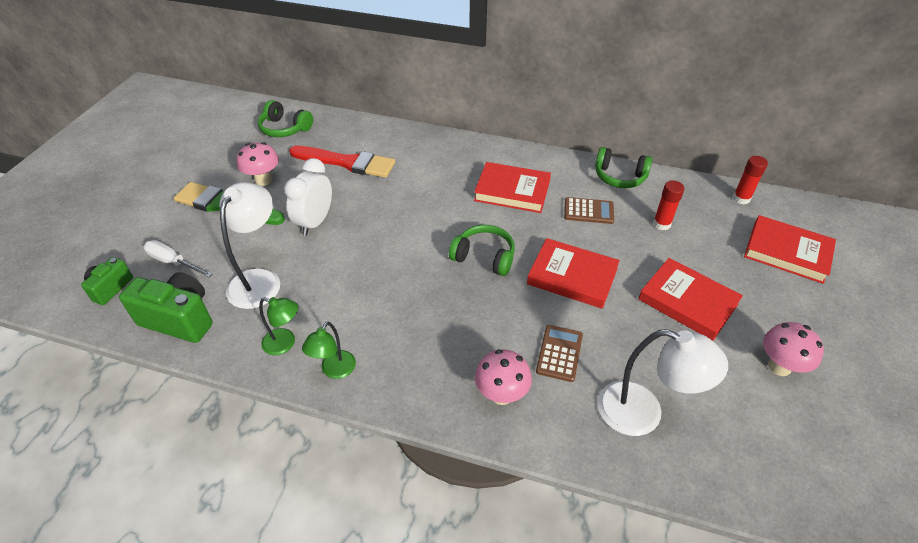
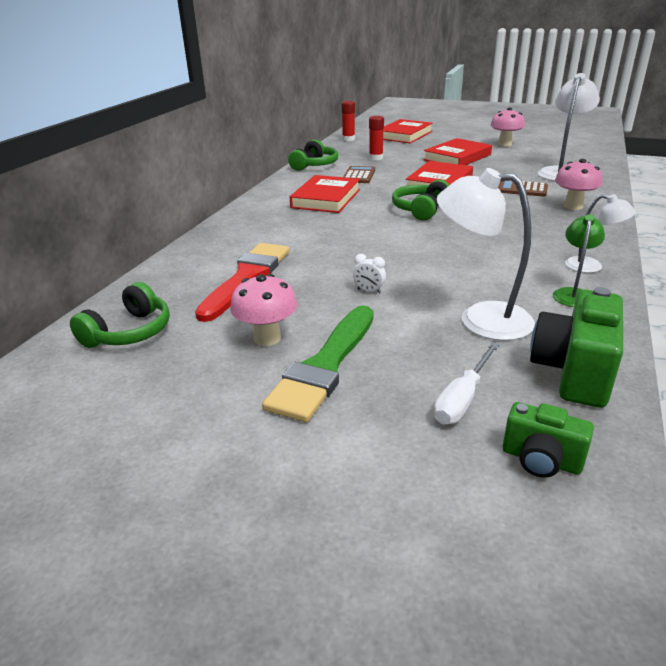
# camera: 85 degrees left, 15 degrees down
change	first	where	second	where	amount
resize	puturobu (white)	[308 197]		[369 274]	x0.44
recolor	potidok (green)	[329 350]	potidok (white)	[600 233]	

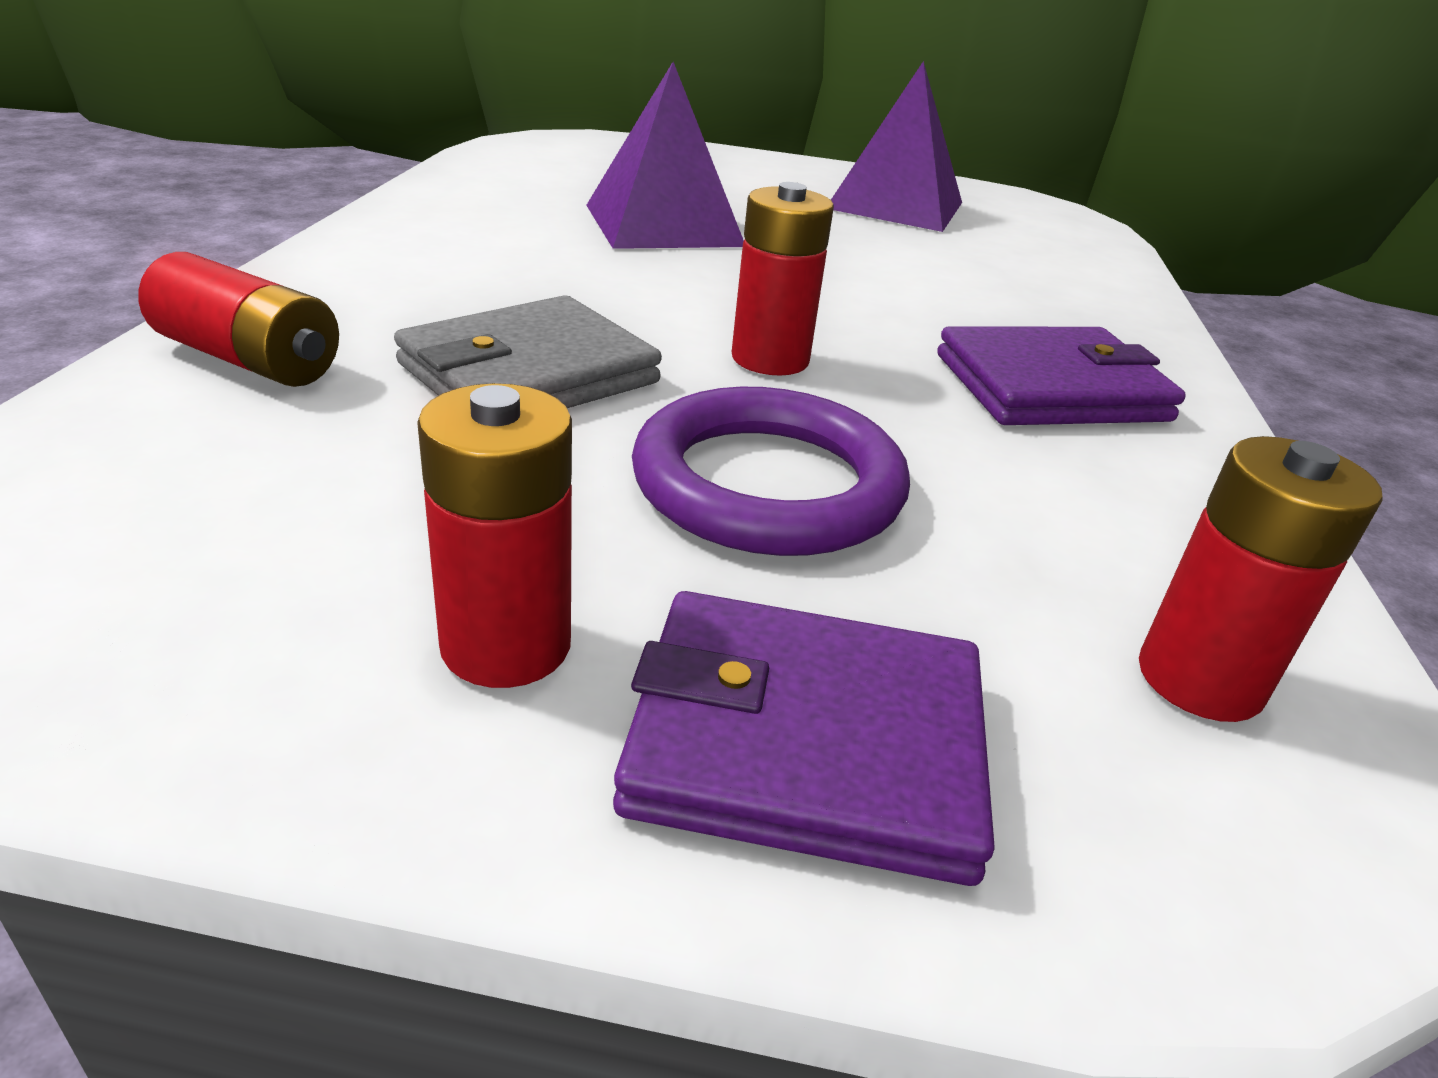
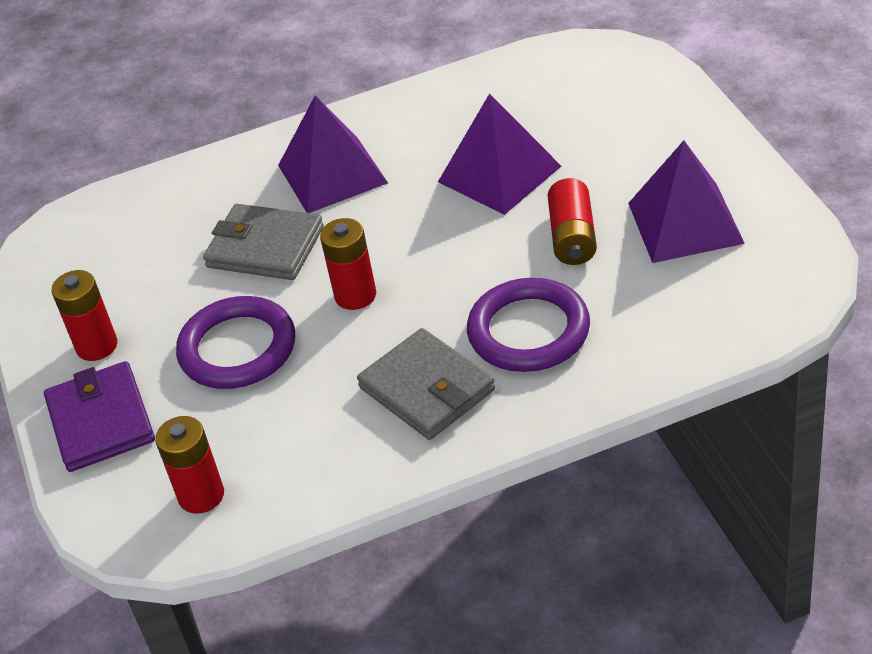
# camera: 70 degrees right, 10 degrees up
change	first	where	second	where	amount
move	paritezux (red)	[238 319]		[572 221]	
recolor	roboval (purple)	[1061 375]	roboval (grey)	[426 384]	
insert			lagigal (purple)	[333 154]	
insert			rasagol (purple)	[528 325]	

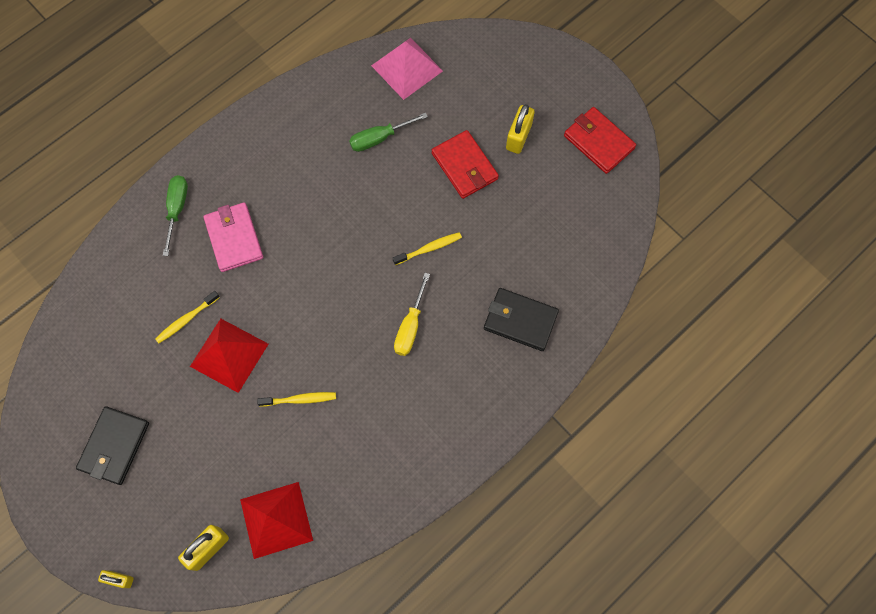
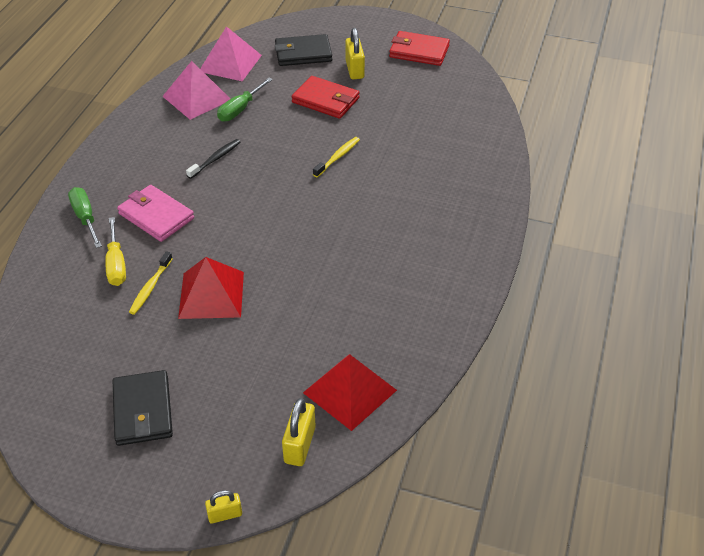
# camera: 30 degrees left, 25 degrees down
change	first	where	second	where	amount
move	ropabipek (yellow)	[412 314]		[115 251]	
move	roboval (black)	[521 319]		[303 50]	
delete	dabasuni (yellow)	[296 399]			
insert			lagigal (pink)	[196 90]	
insert			dabasuni (black)	[213 159]	

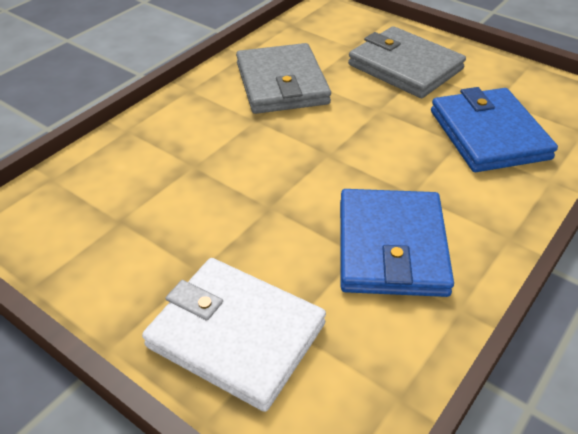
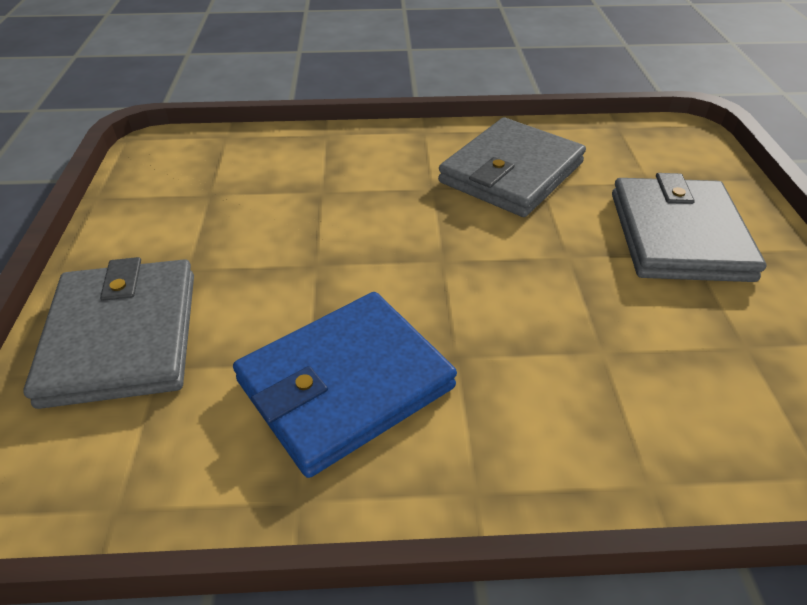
# camera: 50 degrees right, 0 degrees up
change	first	where	second	where	amount
delete	roboval (blue)	[494 129]			
recolor	roboval (white)	[234 335]	roboval (grey)	[108 333]	

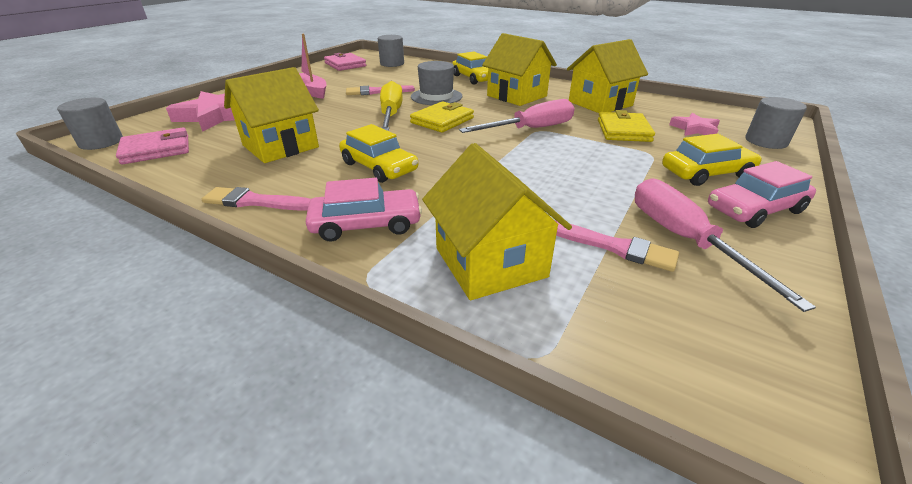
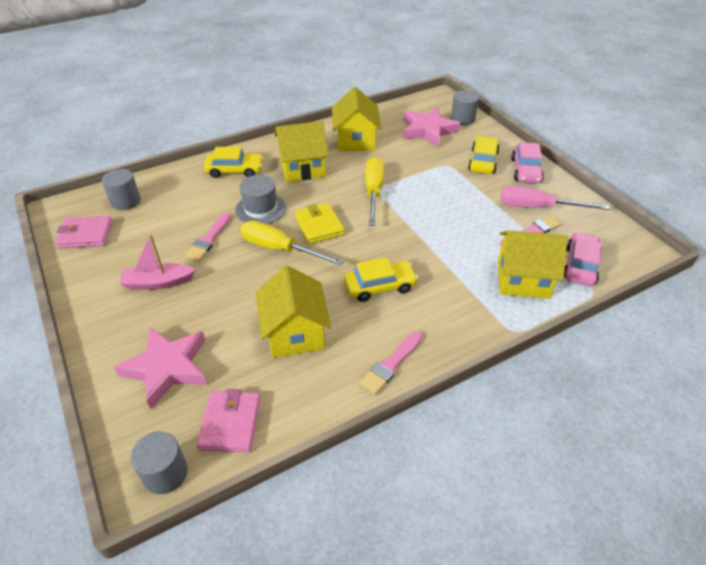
# camera: 60 degrees left, 10 degrees up
change	first	where	second	where	amount
recolor	ropabipek (pink)	[517 116]	ropabipek (yellow)	[374 191]	
delete	roboval (yellow)	[626 126]			
resize	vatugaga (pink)	[694 124]		[432 127]	x1.83
move	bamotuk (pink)	[364 209]		[583 259]	

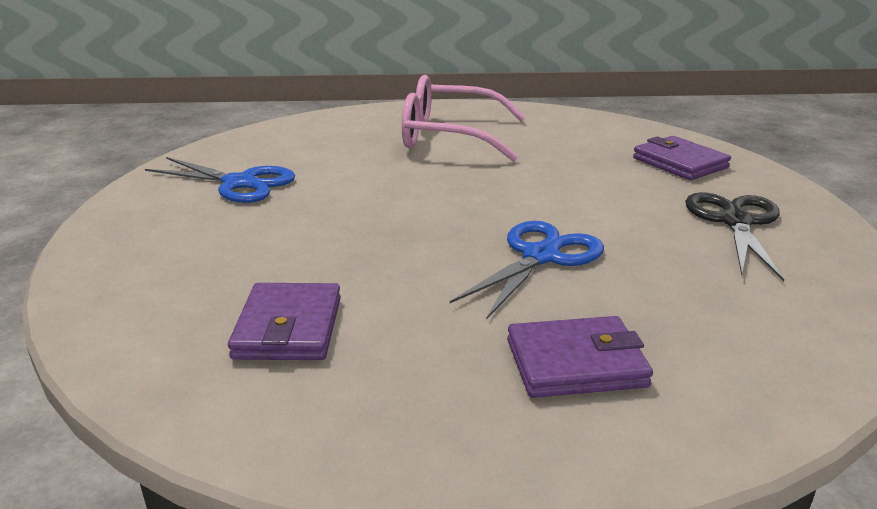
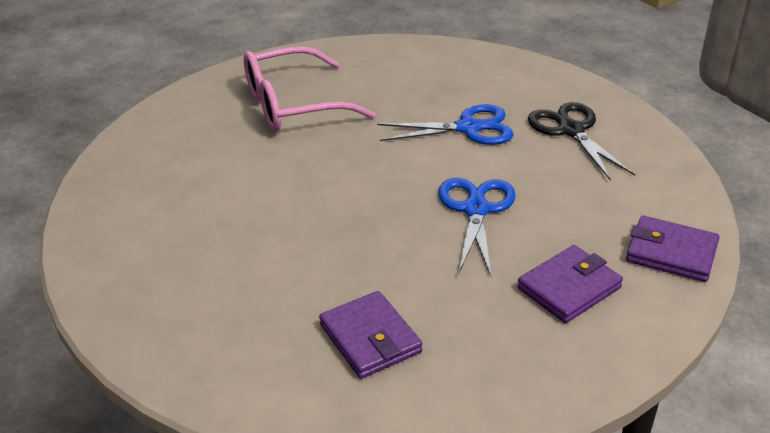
# camera: 30 degrees left, 10 degrees up
change	first	where	second	where	amount
move	roboval (purple)	[682 158]		[673 249]	
move	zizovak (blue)	[220 180]		[445 124]	

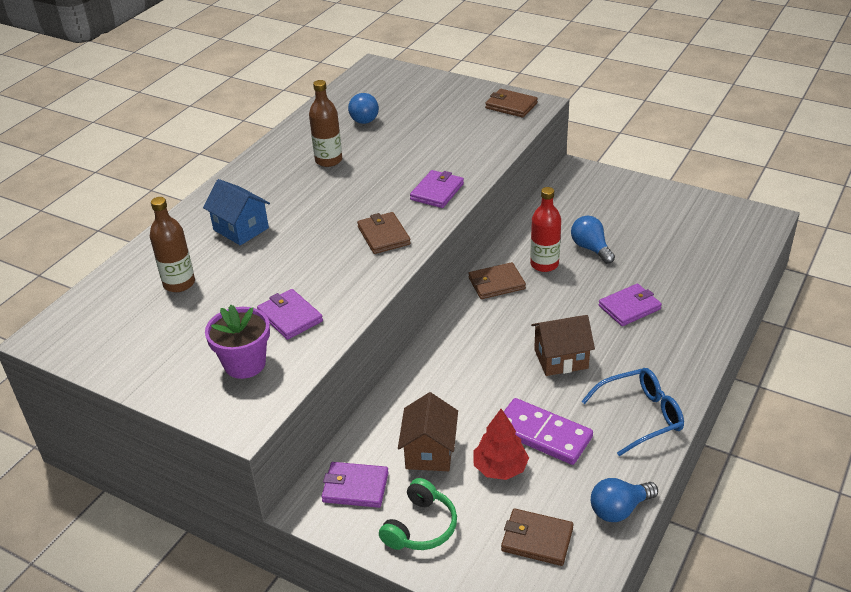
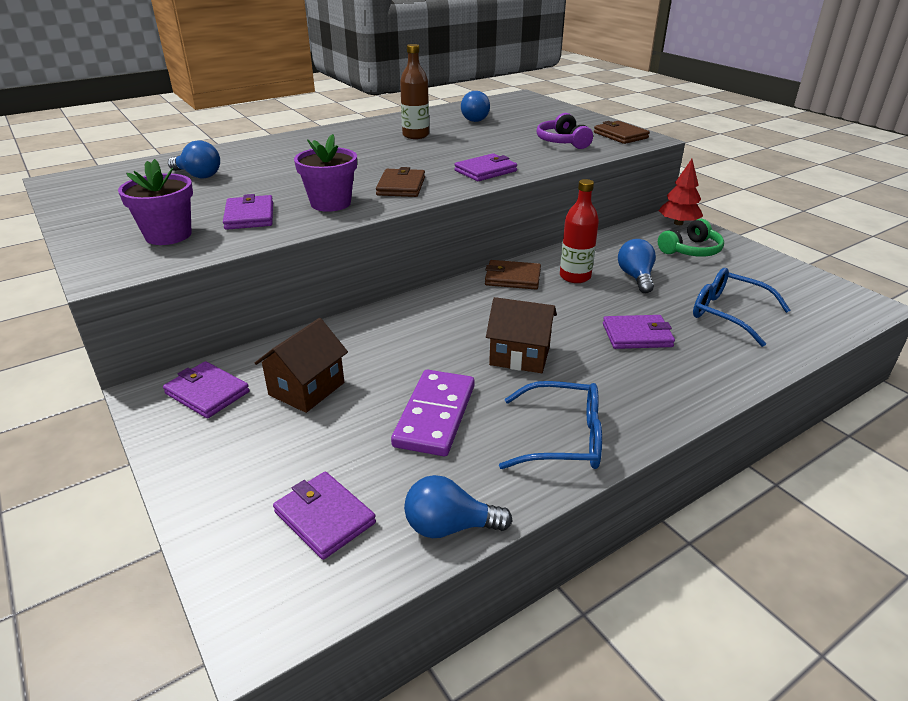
# camera: 25 degrees right, 5 degrees down
change	first	where	second	where	amount
delete	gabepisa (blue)	[236 212]			
replace	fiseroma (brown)	[172 244]	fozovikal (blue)	[194 159]	
rotate	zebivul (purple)	[548 431]		[433 413]	45 degrees clockwise
move	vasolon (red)	[501 444]		[680 192]	
move	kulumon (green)	[418 514]		[691 238]	
recolor	roboval (brown)	[537 537]	roboval (purple)	[324 516]	
insert			kulumon (purple)	[565 131]	
insert			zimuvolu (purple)	[325 173]	
insert			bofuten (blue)	[742 307]	

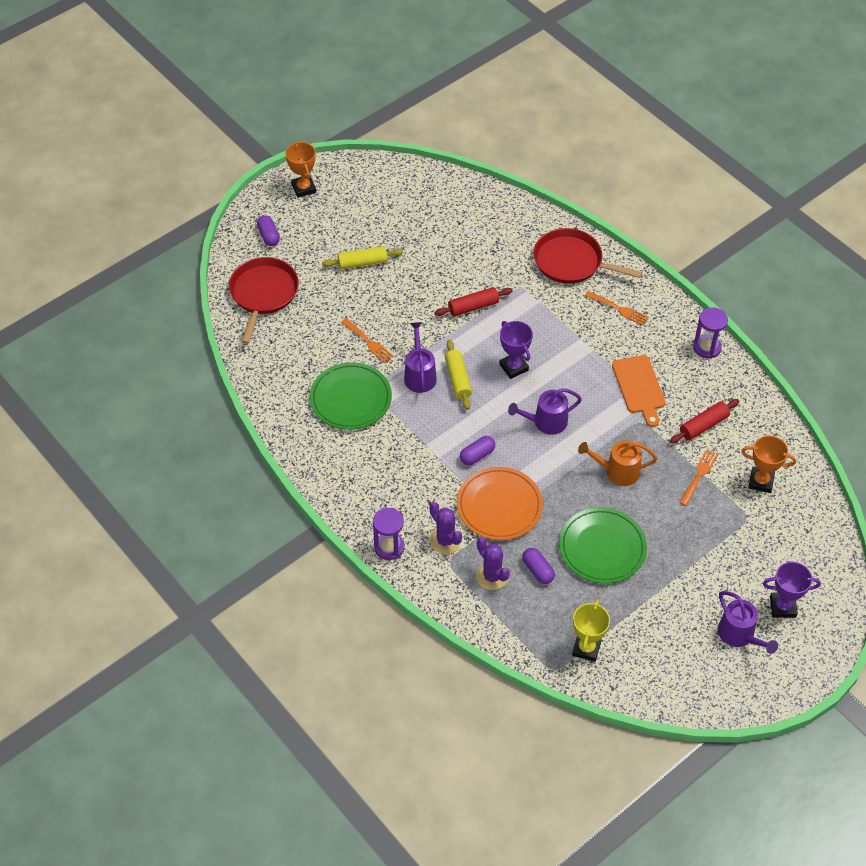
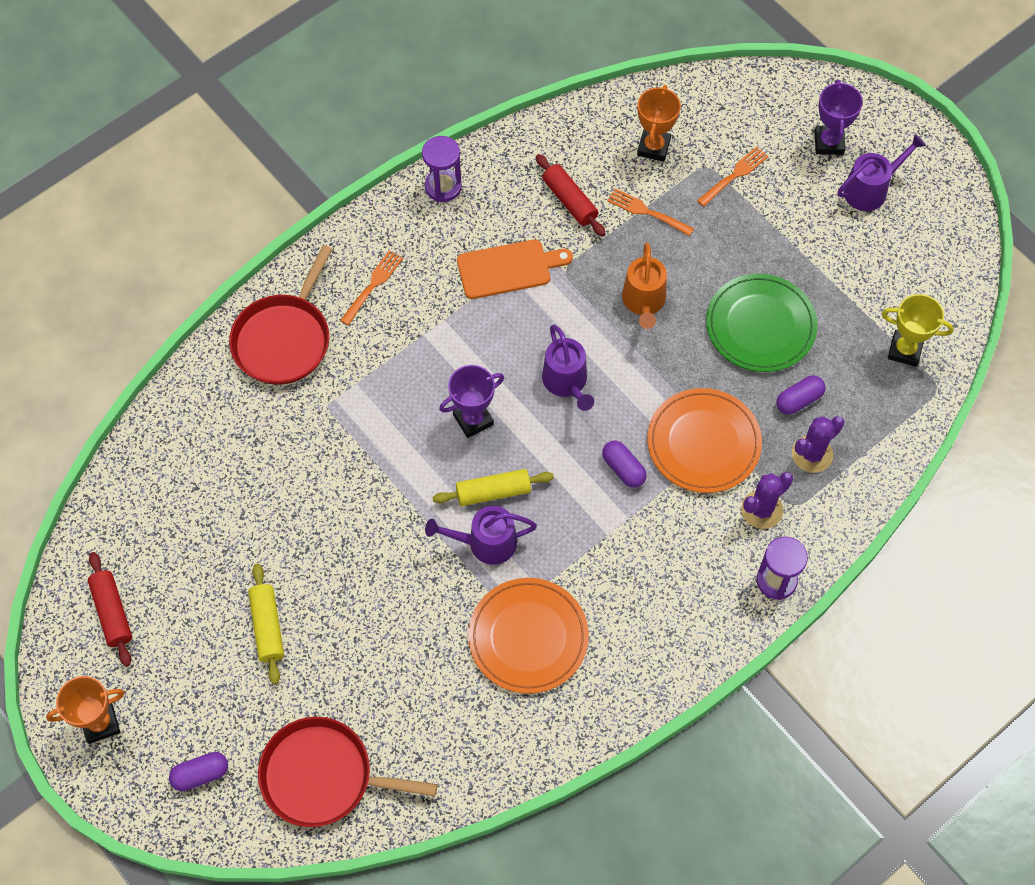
# camera: 90 degrees left, 10 degrees up
change	first	where	second	where	amount
move	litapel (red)	[473 301]		[110 609]	
move	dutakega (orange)	[367 340]		[733 177]	
recolor	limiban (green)	[351 396]	limiban (orange)	[528 636]	

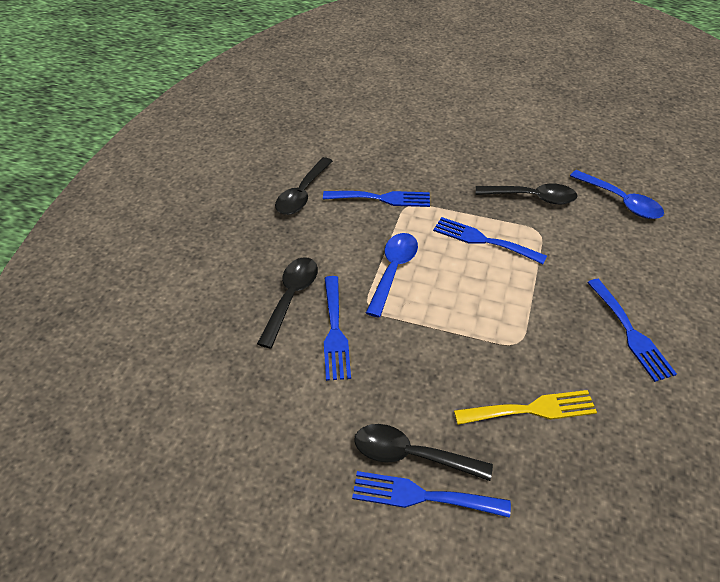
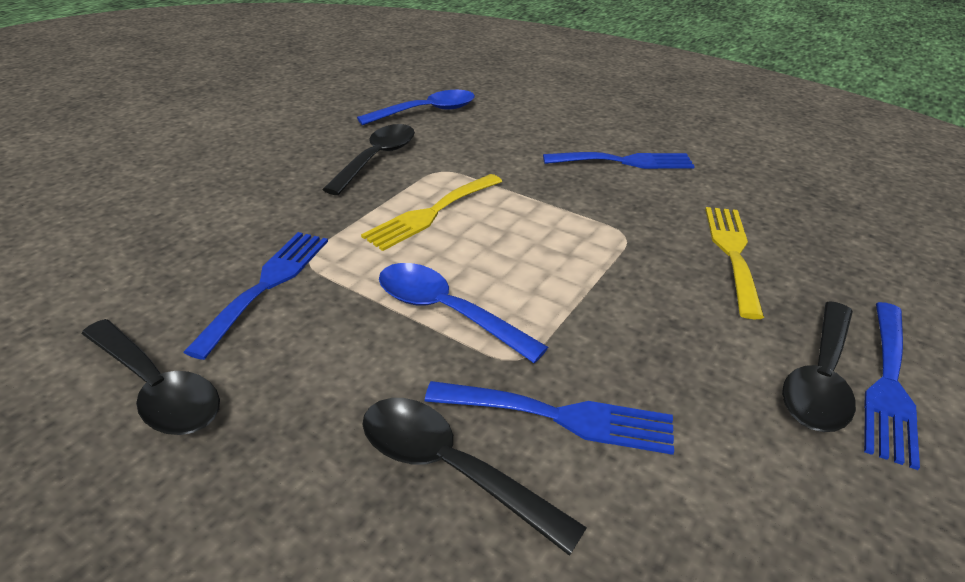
# camera: 75 degrees left, 10 degrees down
change	first	where	second	where	amount
recolor	dutakega (blue)	[490 240]	dutakega (yellow)	[431 212]	

